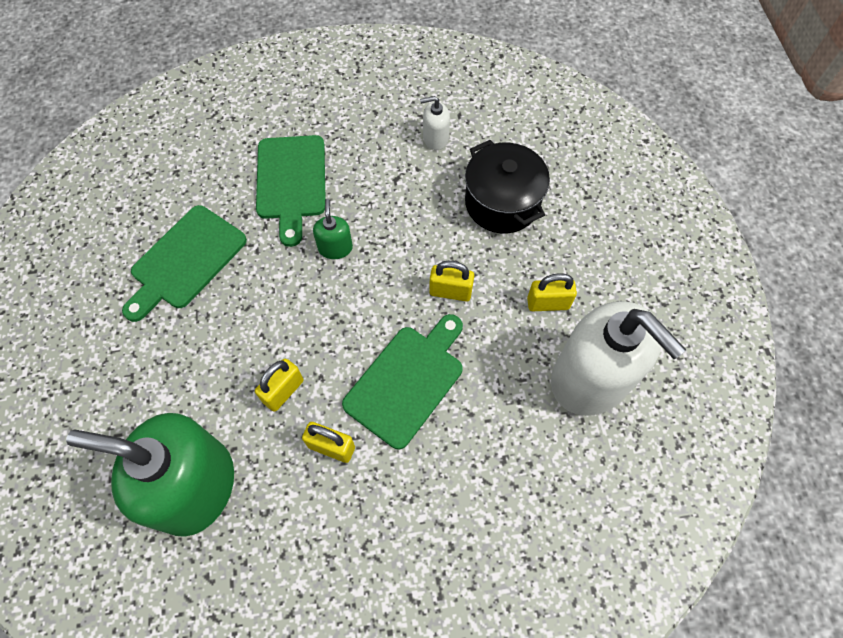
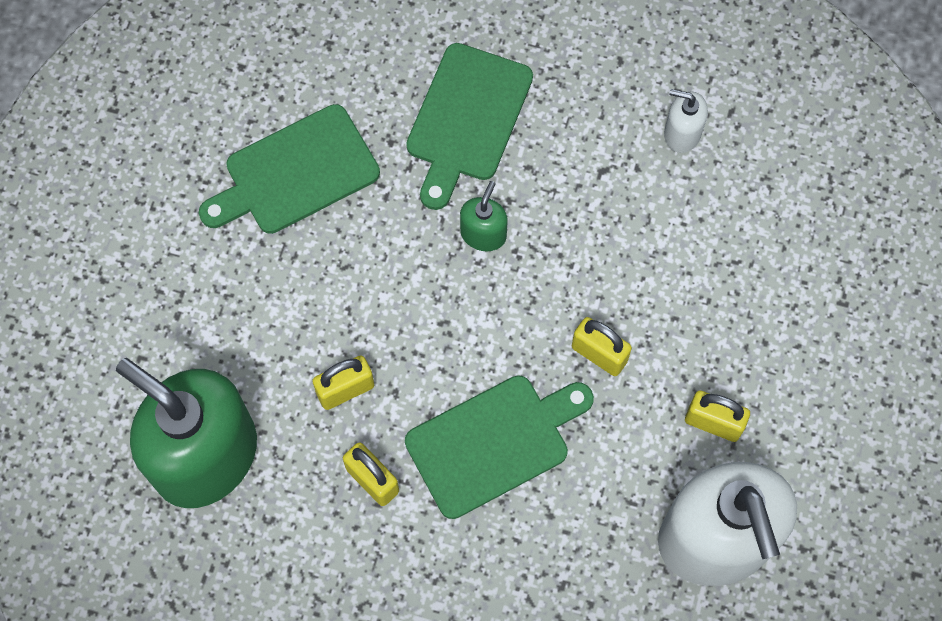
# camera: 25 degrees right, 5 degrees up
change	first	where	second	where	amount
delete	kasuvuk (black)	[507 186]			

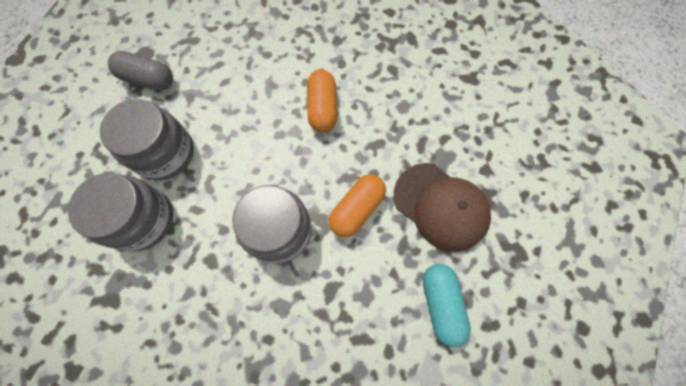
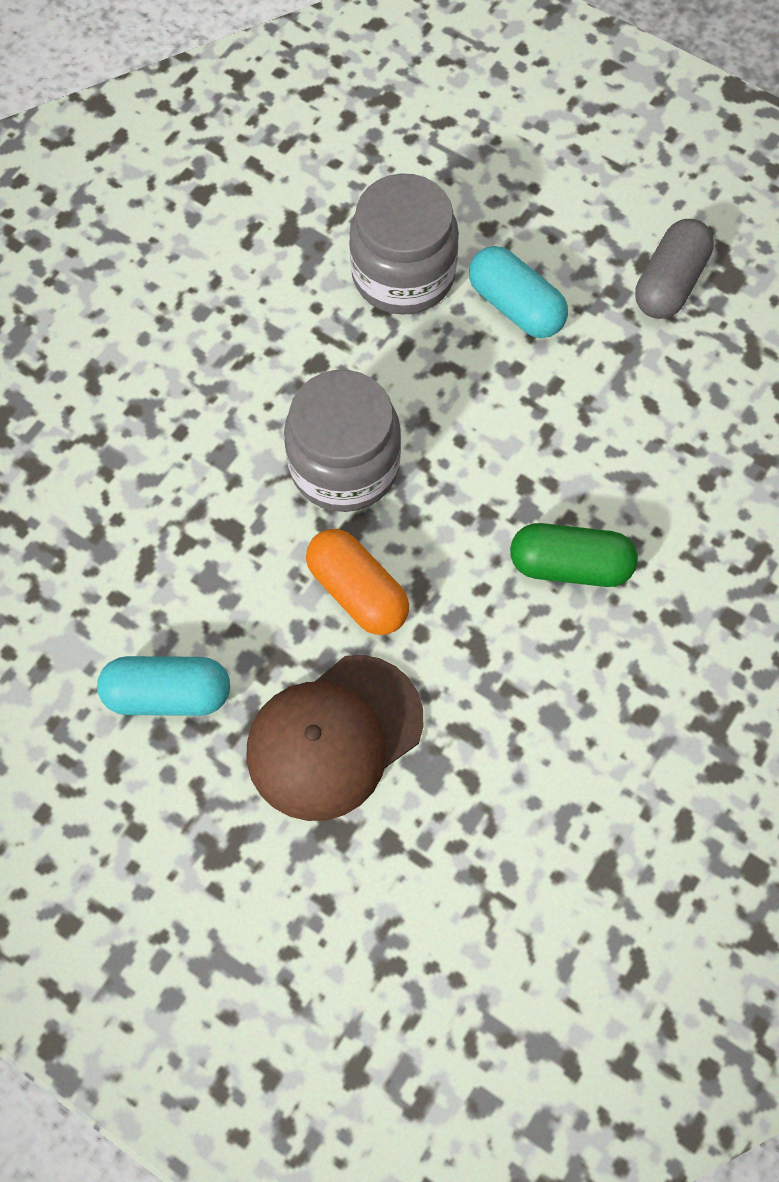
# camera: 100 degrees right, 5 degrees down
change	first	where	second	where	amount
recolor	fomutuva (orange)	[322 100]	fomutuva (green)	[574 555]	
replace	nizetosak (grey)	[147 140]	fomutuva (turquoise)	[518 292]	

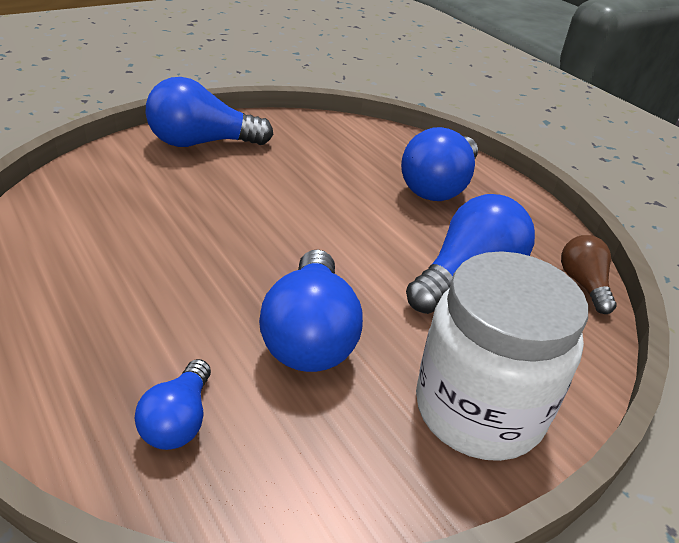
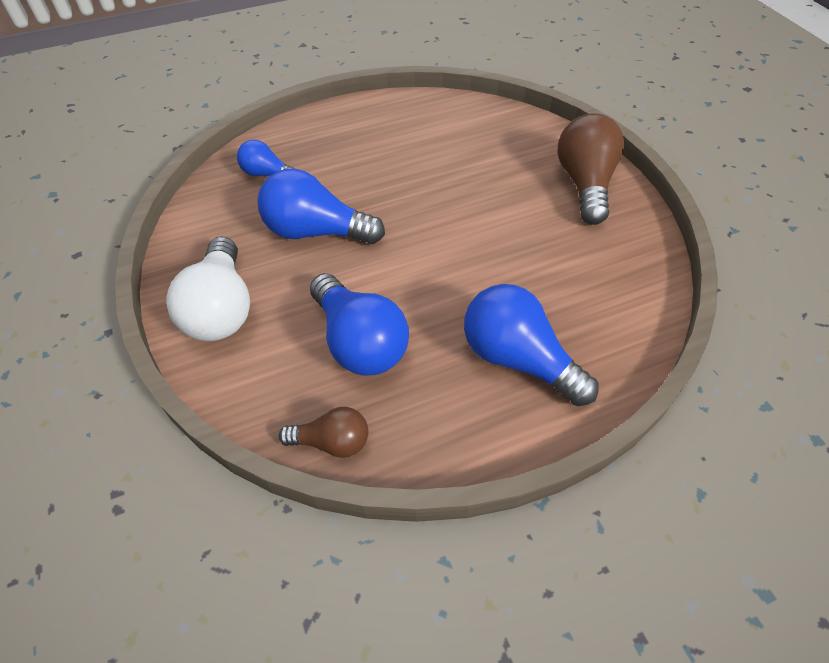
# camera: 105 degrees right, 15 degrees up
change	first	where	second	where	amount
recolor	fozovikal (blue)	[209 112]	fozovikal (brown)	[591 169]	
replace	nizetosak (white)	[502 356]	fozovikal (white)	[208 288]	

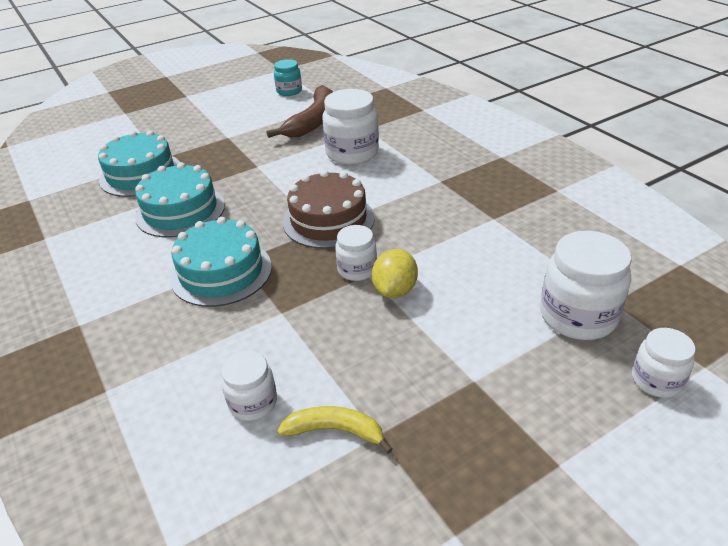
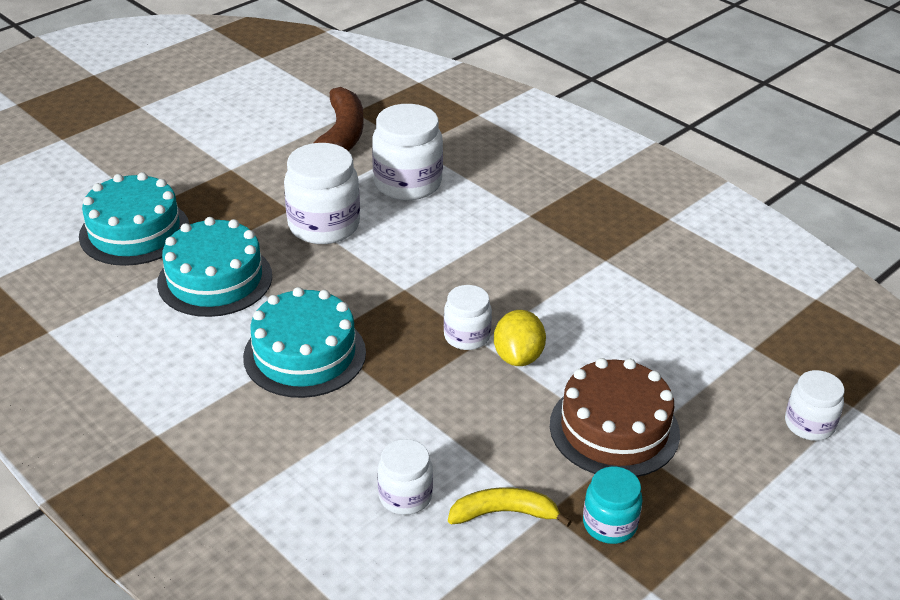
# camera: 15 degrees left, 0 degrees up
change	first	where	second	where	amount
move	nizetosak (turquoise)	[288 77]		[613 505]	
move	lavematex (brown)	[329 209]		[615 417]	
move	nizetosak (white)	[586 285]		[322 193]	

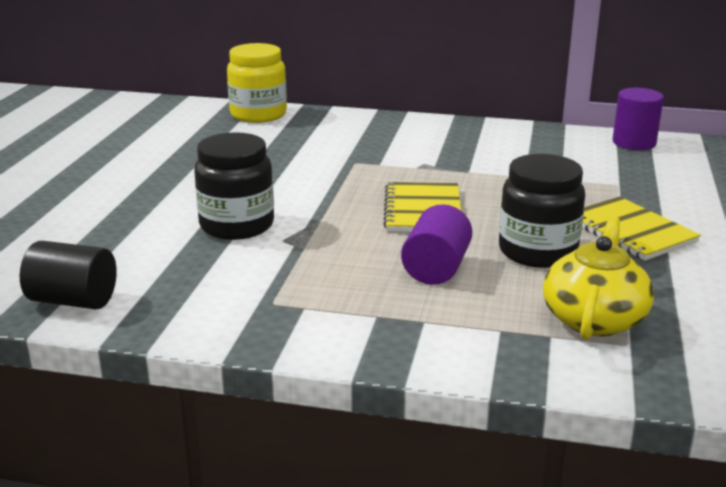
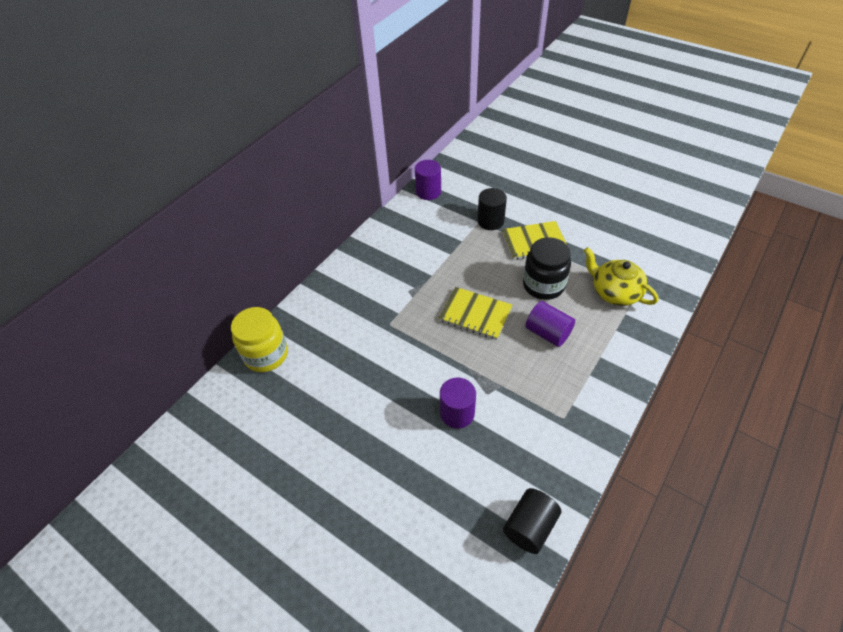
# camera: 65 degrees left, 25 degrees up
change	first	where	second	where	amount
replace	nizetosak (black)	[234 186]	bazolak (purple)	[458 403]	
insert			bazolak (black)	[492 209]	

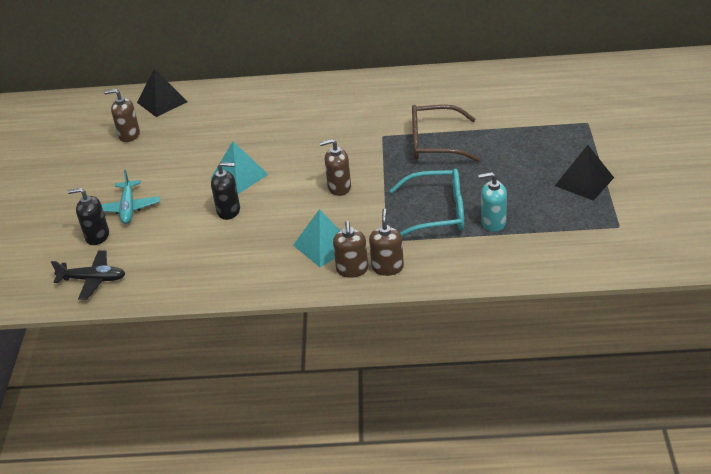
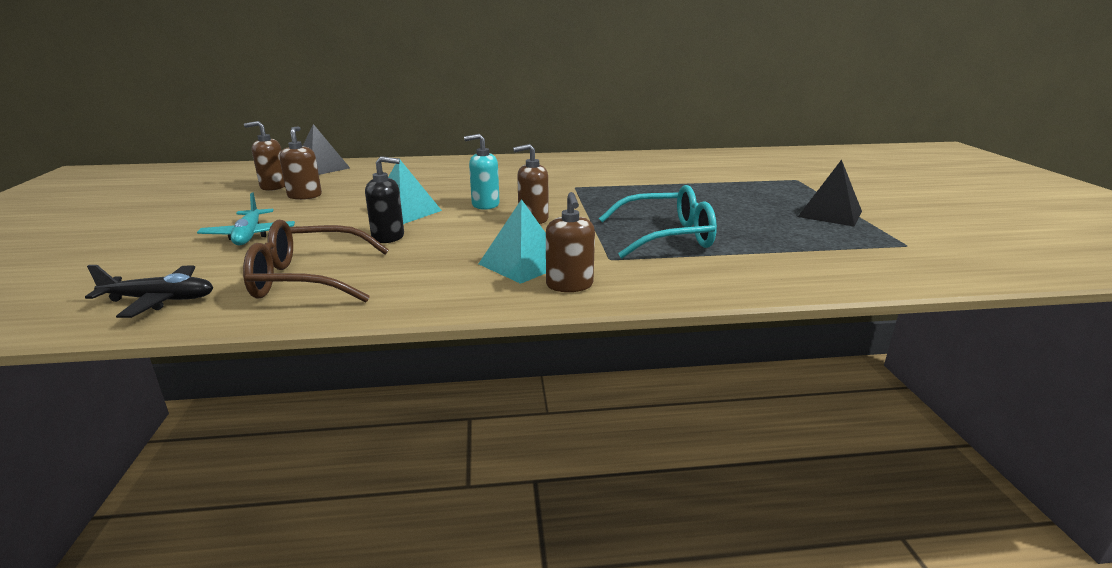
# camera: 10 degrees left, 15 degrees down
change	first	where	second	where	amount
move	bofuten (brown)	[446 133]		[316 261]	
move	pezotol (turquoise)	[492 202]		[482 172]	
delete	pezotol (black)	[88 216]			
move	pezotol (brown)	[386 242]		[300 163]	

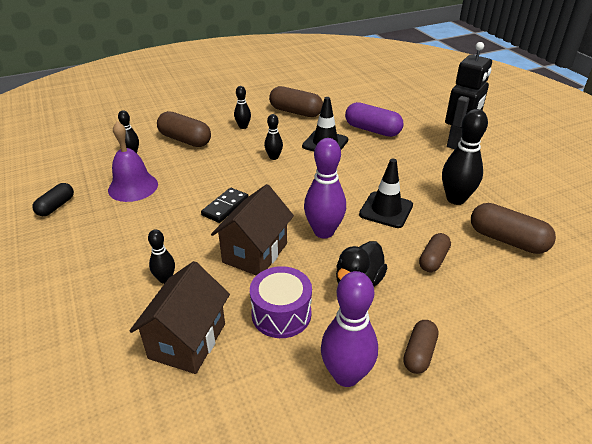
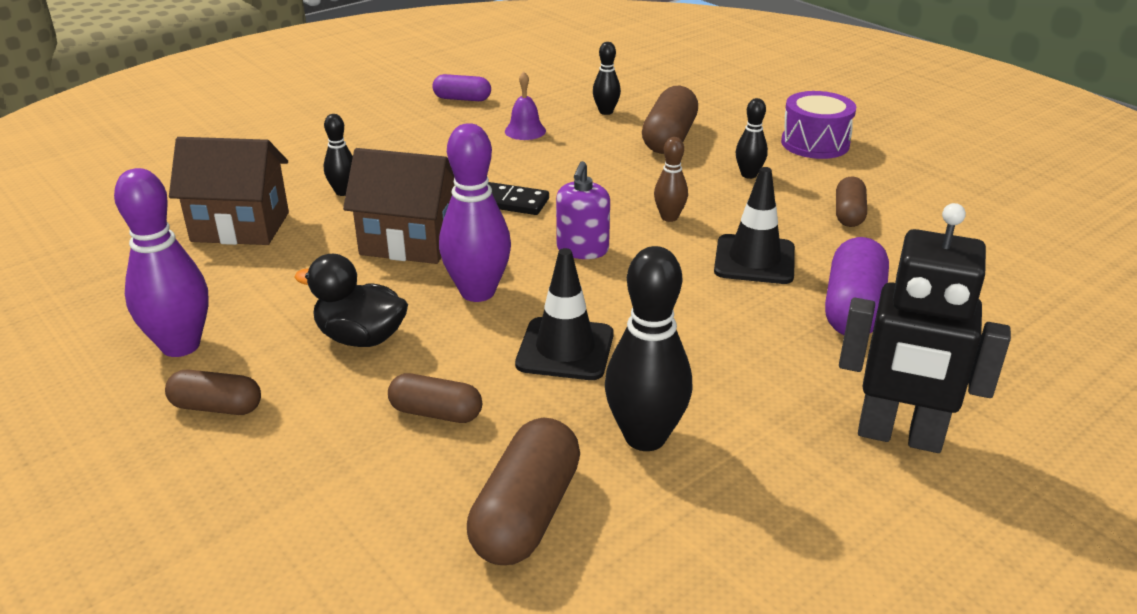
# camera: 75 degrees right, 5 degrees down
change	first	where	second	where	amount
resize	fomutuva (brown)	[296 101]		[851 202]	x0.61
recolor	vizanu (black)	[273 137]	vizanu (brown)	[671 179]	
resize	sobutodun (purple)	[133 161]		[525 106]	x0.58
recolor	fomutuva (black)	[53 199]	fomutuva (purple)	[461 87]	
move	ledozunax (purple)	[281 302]		[818 125]	
insert			pezotol (purple)	[583 210]	

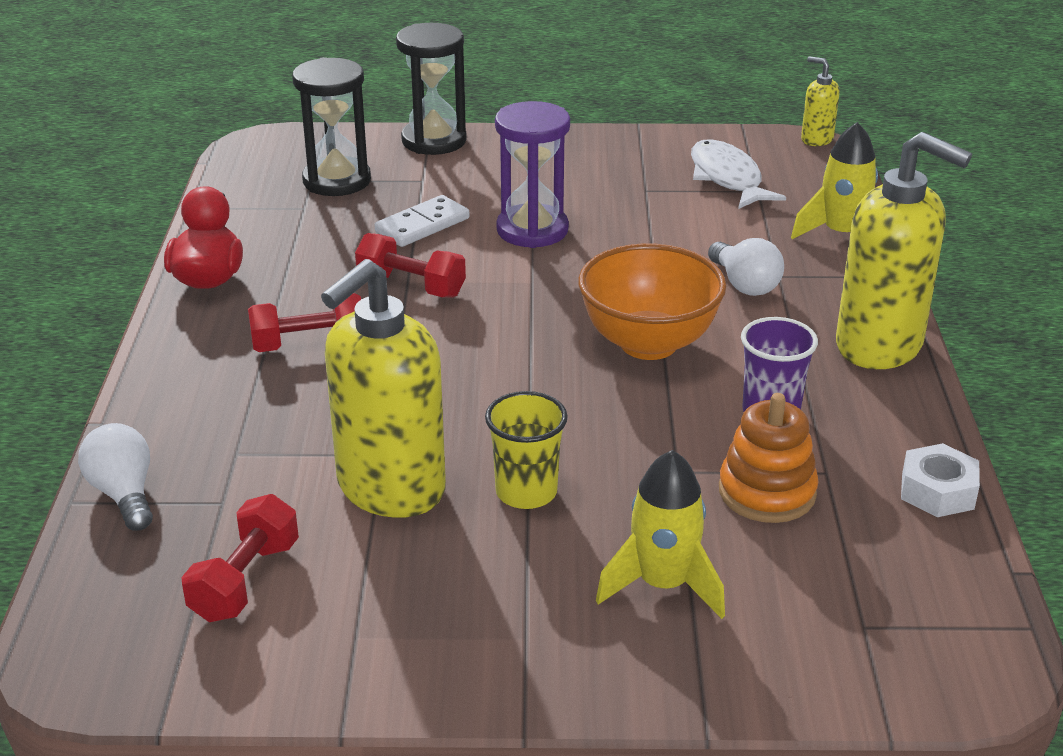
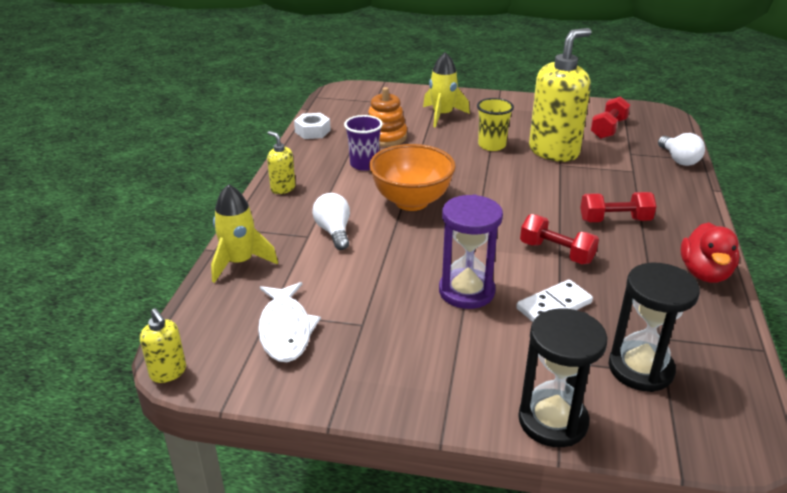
# camera: 170 degrees left, 0 degrees up
change	first	where	second	where	amount
resize	pezotol (yellow)	[904 250]		[281 162]	x0.46

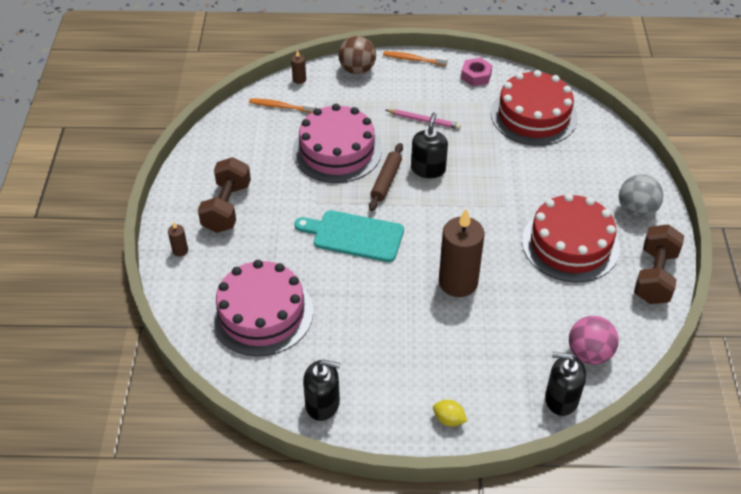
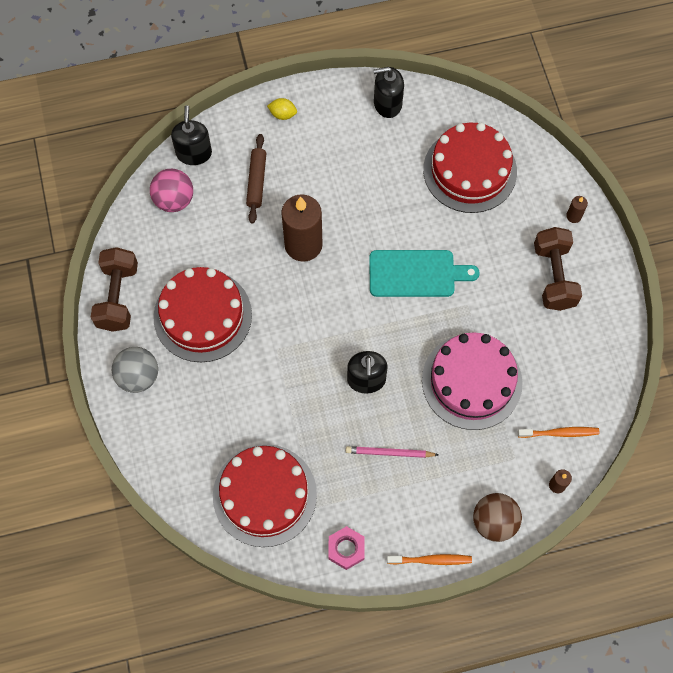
# camera: 165 degrees right, 20 degrees up
change	first	where	second	where	amount
move	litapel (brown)	[386 177]		[256 179]	
recolor	lavematex (pink)	[261 308]	lavematex (red)	[470 168]	
rotate	pezotol (black)	[565 384]		[191 135]	90 degrees counterclockwise

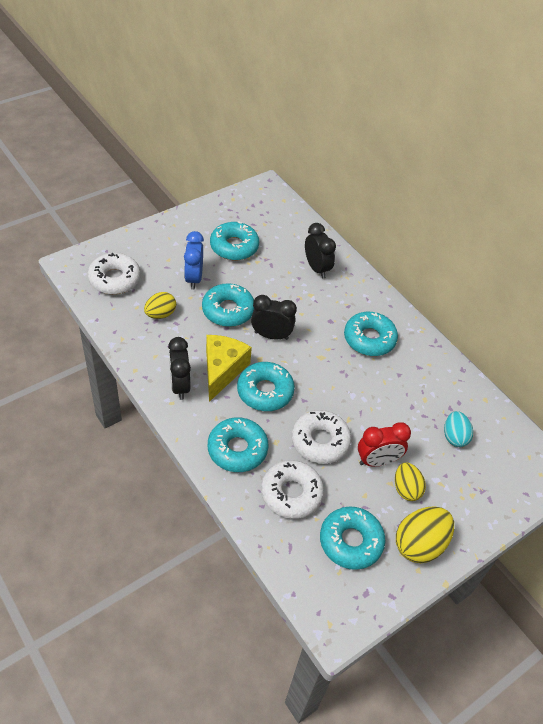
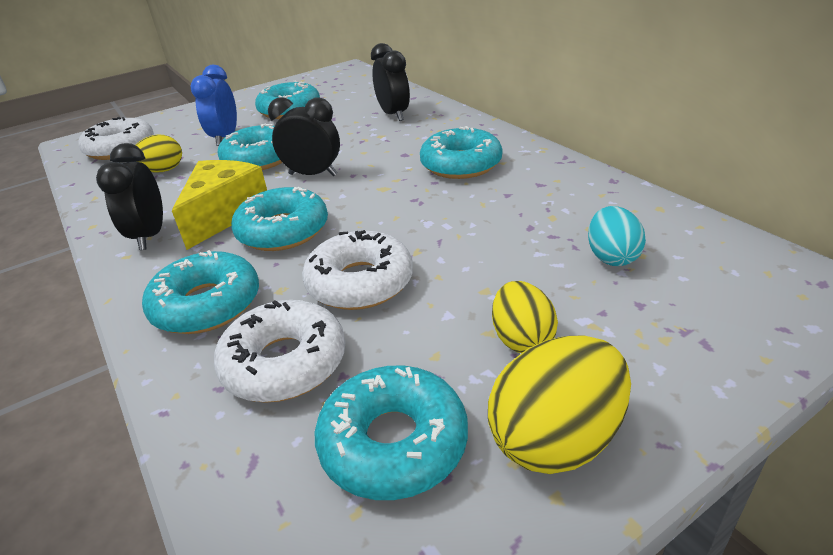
# camera: 10 degrees right, 15 degrees down
change	first	where	second	where	amount
delete	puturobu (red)	[384 444]			

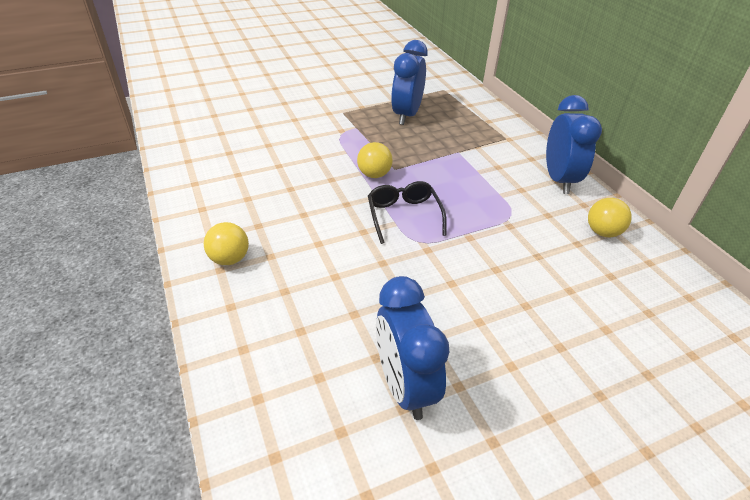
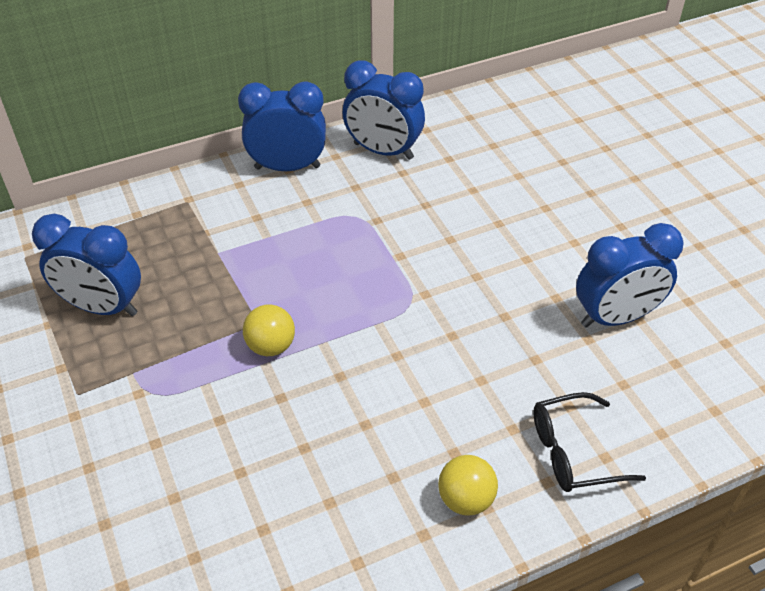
# camera: 90 degrees left, 5 degrees up
change	first	where	second	where	amount
move	bofuten (black)	[407 212]		[589 442]	
replace	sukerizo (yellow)	[610 217]	puturobu (blue)	[383 110]	

